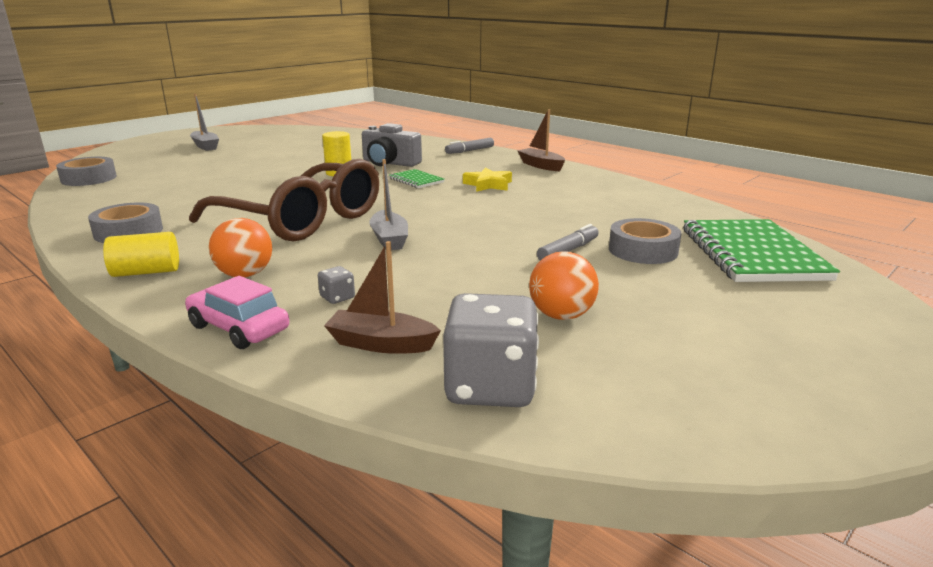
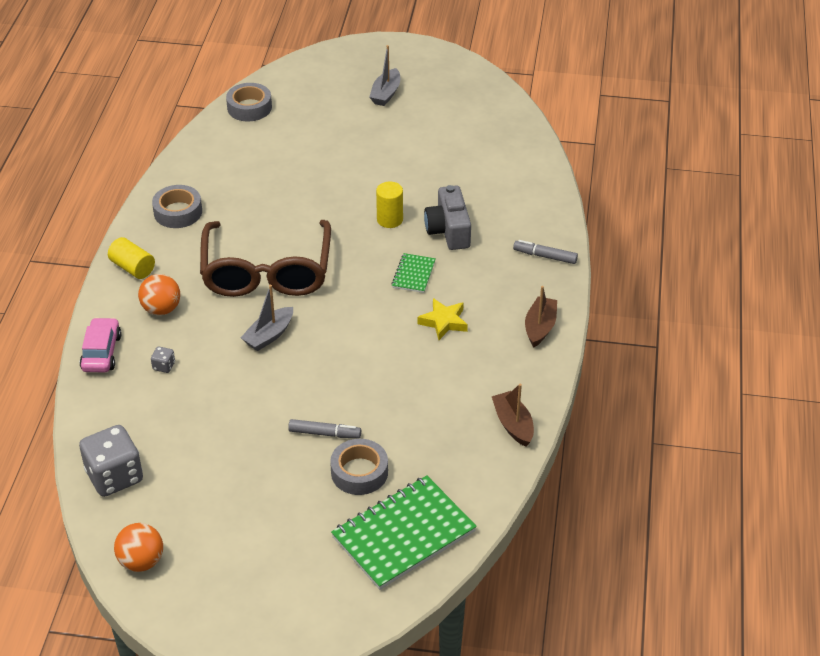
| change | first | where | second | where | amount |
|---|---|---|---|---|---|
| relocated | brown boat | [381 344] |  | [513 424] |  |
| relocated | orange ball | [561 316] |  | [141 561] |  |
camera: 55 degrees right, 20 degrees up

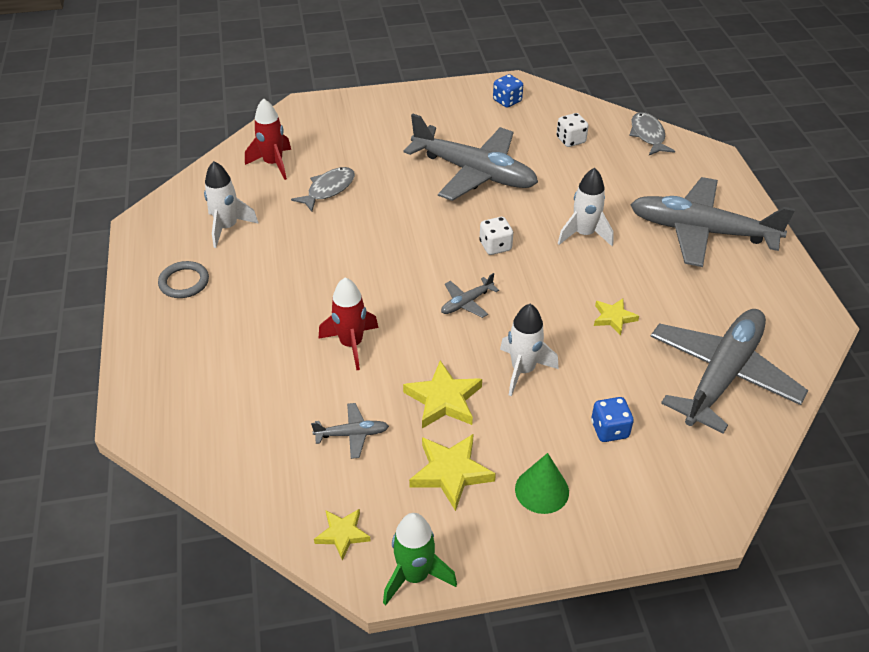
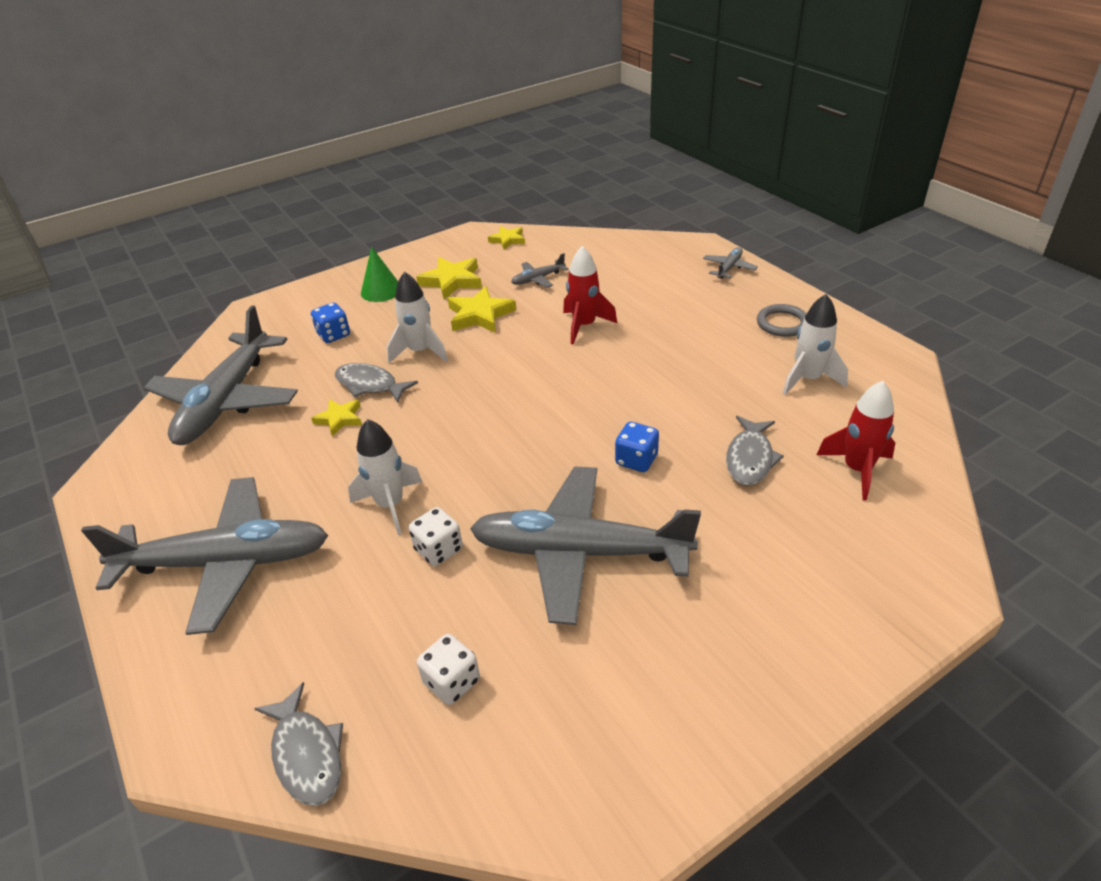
| change | first | where | second | where | amount |
|---|---|---|---|---|---|
| missing | green rocket | [415 575] |  |  |  |
| appeared |  |  | grey fish | [370 385] |  |
| relocated | grey plane | [467 302] |  | [729 268] |  |
| relocated | white dice | [495 246] |  | [438 550] |  |
| relocated | blue dice | [507 101] |  | [636 460] |  |
camera: 160 degrees right, 5 degrees down

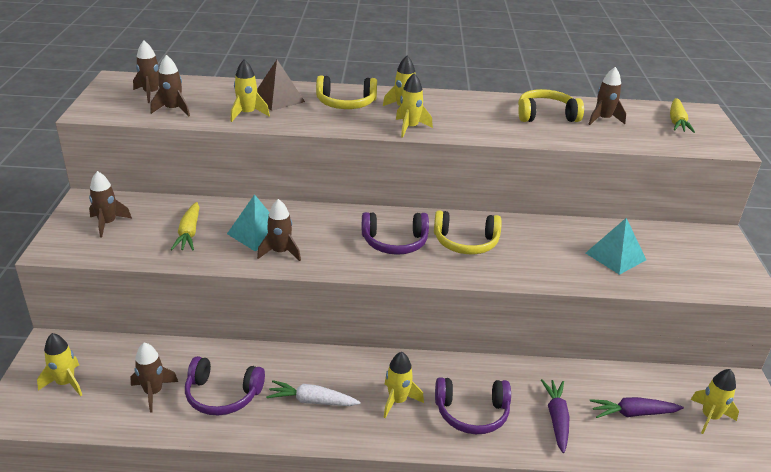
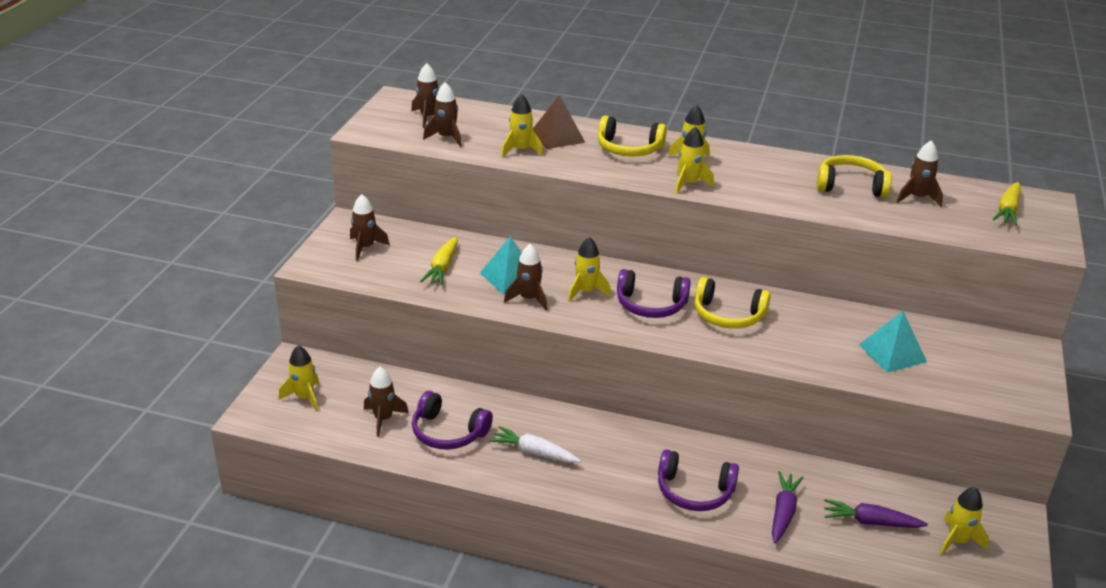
| change | first | where | second | where | amount |
|---|---|---|---|---|---|
| relocated | yellow rocket | [397 401] |  | [586 291] |  |
camera: 15 degrees right, 0 degrees up

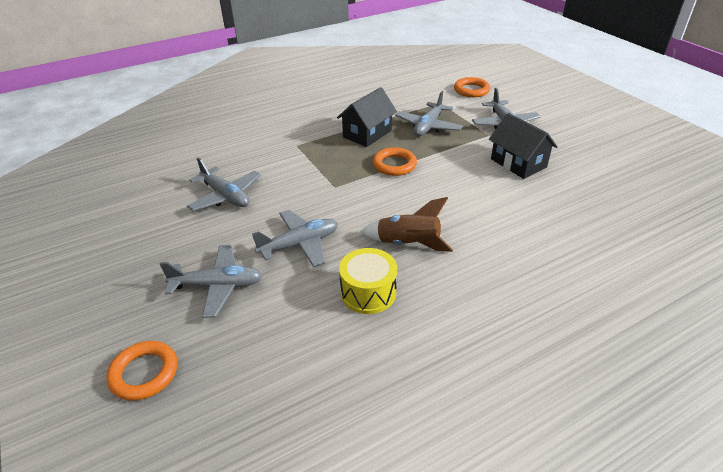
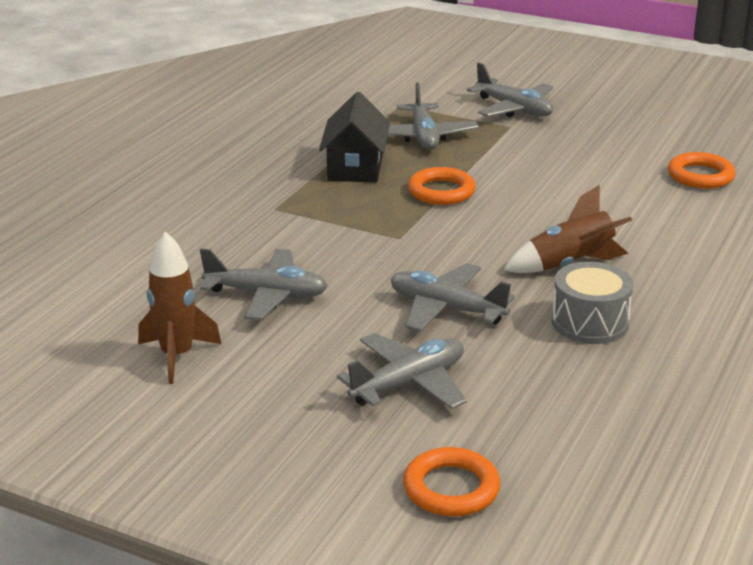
| change | first | where | second | where | amount |
|---|---|---|---|---|---|
| missing | black house | [518 163] |  |  |  |
| appeared |  |  | brown rocket | [177 356] |  |
| relocated | orange ring | [471 90] |  | [700 176] |  |
| colour | yellow drum | [368 292] | grey drum | [589 322] |  |
| spun | grey plane | [299 244] |  | [446 309] | 90 degrees counterclockwise |
camera: 35 degrees left, 10 degrees down

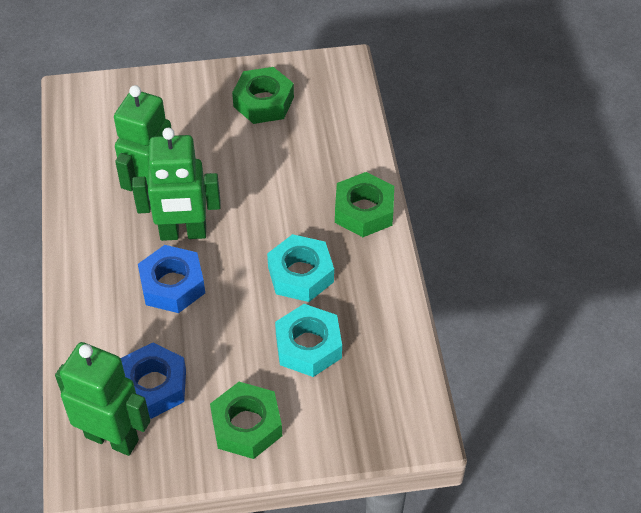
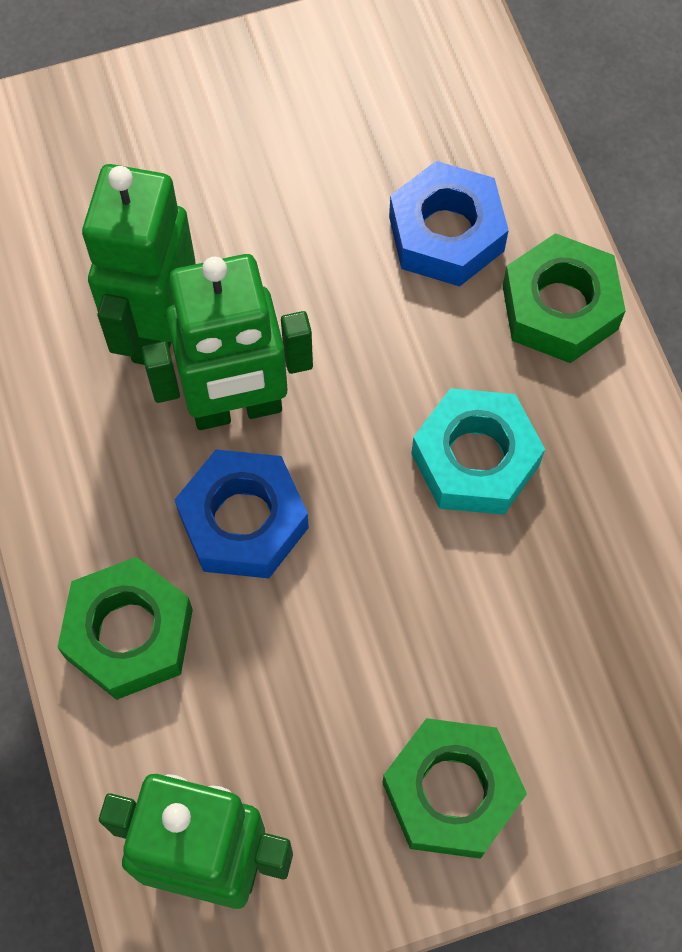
| change | first | where | second | where | amount |
|---|---|---|---|---|---|
| missing | turquoise nut | [308 346] |  |  |  |
| relocated | blue nut | [153 386] |  | [446 233] |  |
| relocated | green nut | [263 102] |  | [129 634] |  |
camera: 10 degrees left, 15 degrees up

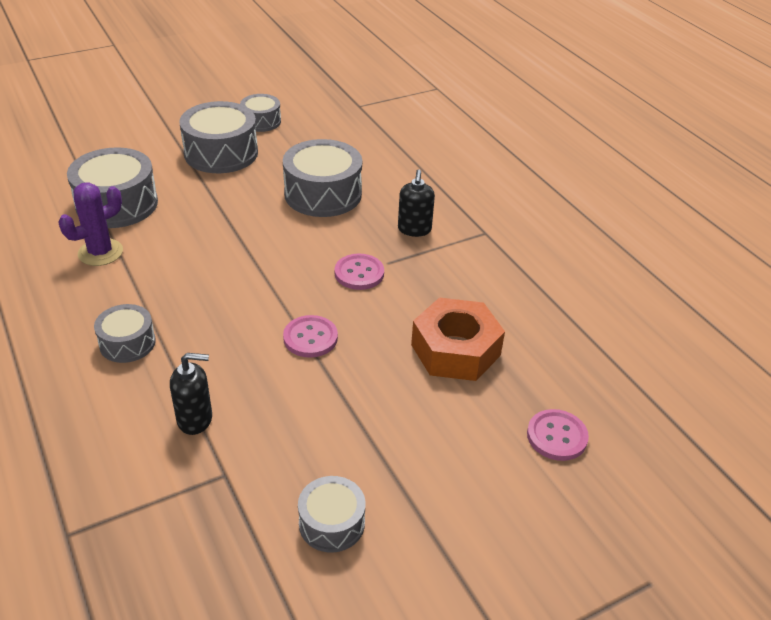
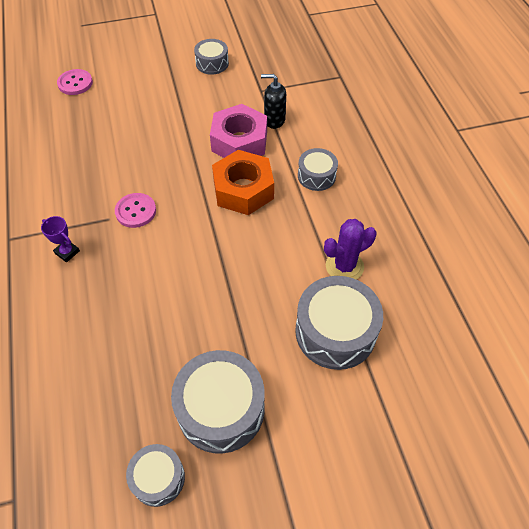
| change | first | where | second | where | amount |
|---|---|---|---|---|---|
| missing | grey drum | [323 194] |  |  |  |
| missing | pink button | [310 338] |  |  |  |
| appeared |  |  | pink nut | [239 142] |  |
| relocated | orange nut | [455 350] |  | [243 189] |  |
| exchanged | black soap dispenser | [414 229] | purple trophy | [67 252] |  |
camera: 165 degrees left, 15 degrees up

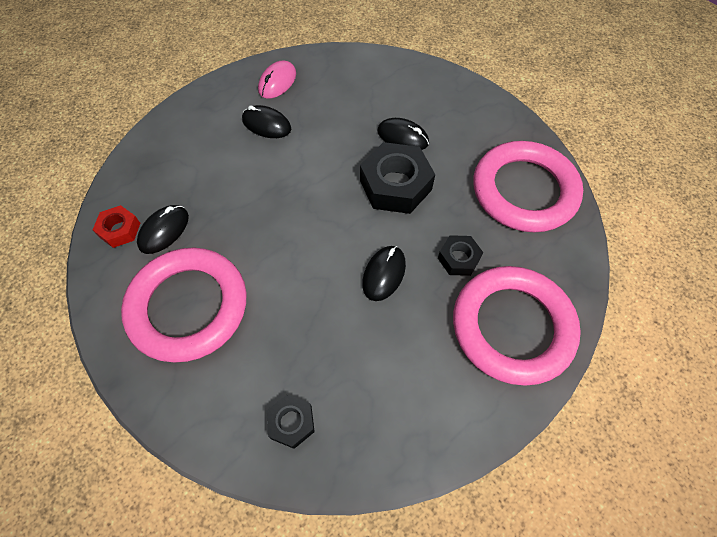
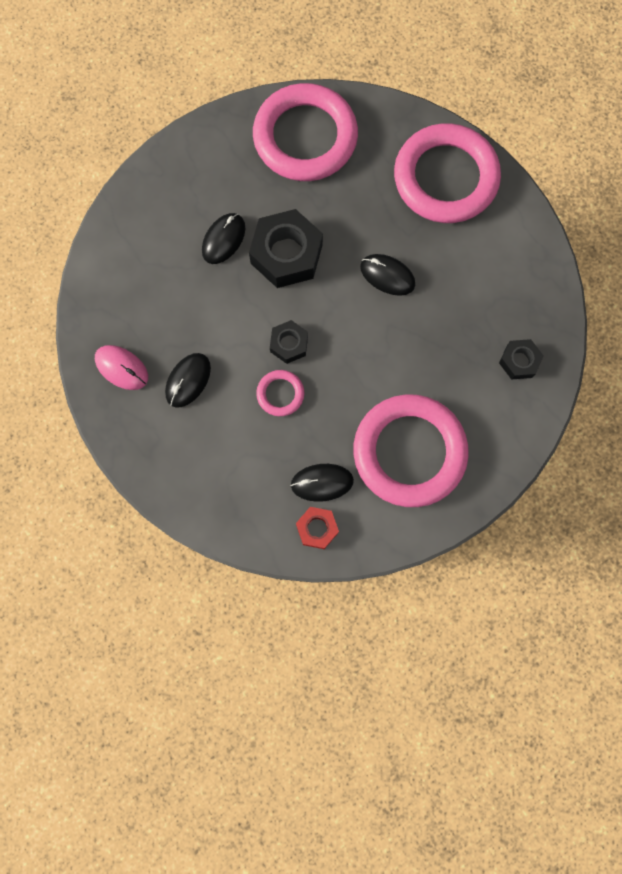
| change | first | where | second | where | amount |
|---|---|---|---|---|---|
| appeared |  |  | pink ring | [280 394] |  |
| relocated | black nut | [458 258] |  | [289 344] |  |
| spun | black mouse | [164 230] |  | [322 483] | 45 degrees counterclockwise |
camera: 85 degrees left, 15 degrees up

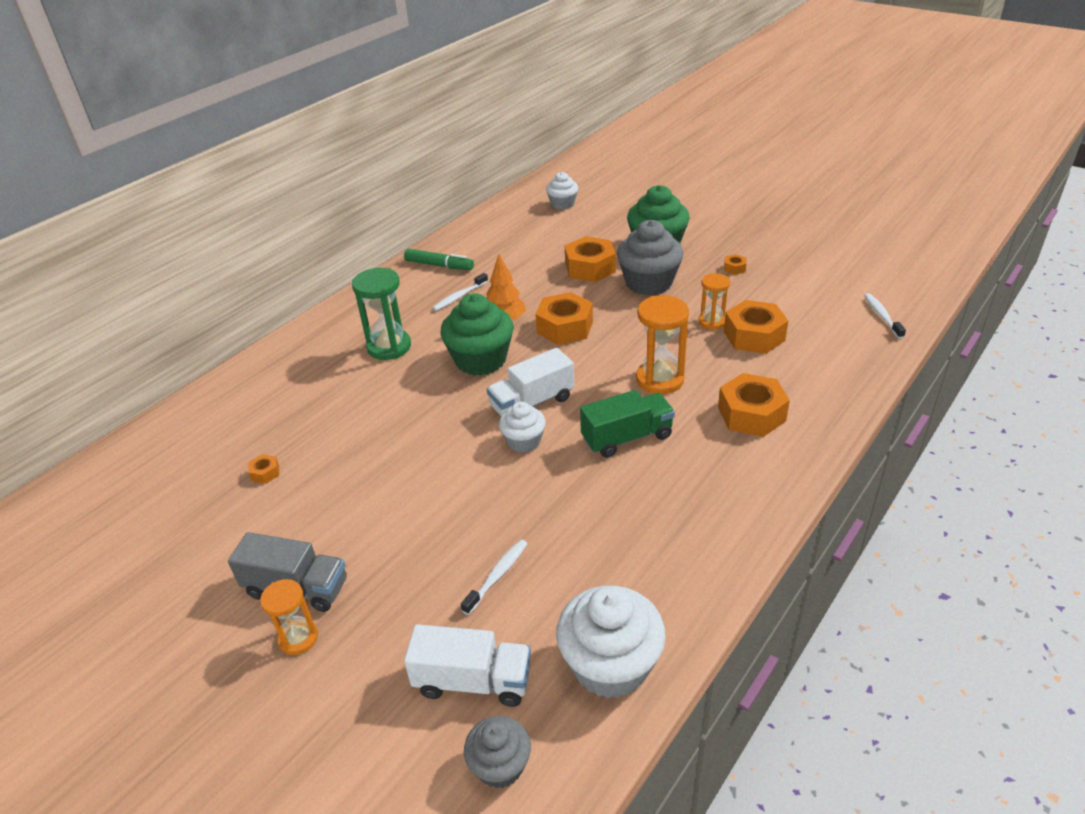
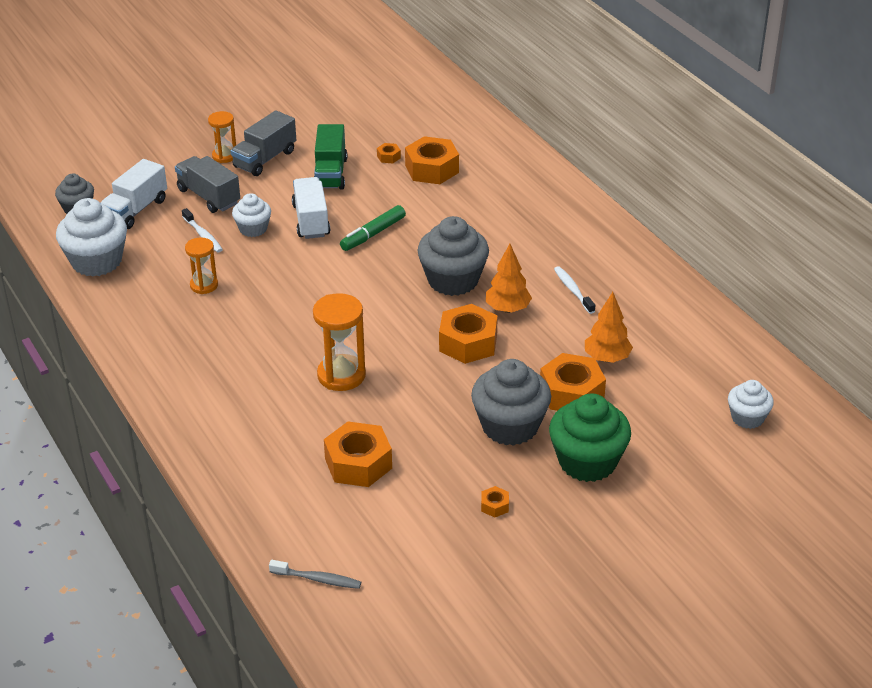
| change | first | where | second | where | amount |
|---|---|---|---|---|---|
| missing | green hourglass | [389 347] |  |  |  |
| appeared |  |  | grey truck | [209 197] |  |
| appeared |  |  | orange tree | [606 358] |  |
| relocated | green marker | [439 265] |  | [373 234] |  |
| relocated | white truck | [532 403] |  | [311 220] |  |
| relocated | white cupcake | [523 441] |  | [253 229] |  |
| relocated | green truck | [627 438] |  | [330 173] |  |
| relocated | orange hourglass | [712 322] |  | [204 285] |  |
| relocated | orange nut | [751 414] |  | [432 169] |  |
| colour | green cupcake | [480 360] | grey cupcake | [453 280] |  |
| colour | white toothbrush | [882 316] | grey toothbrush | [318 579] |  |
camera: 110 degrees right, 0 degrees up

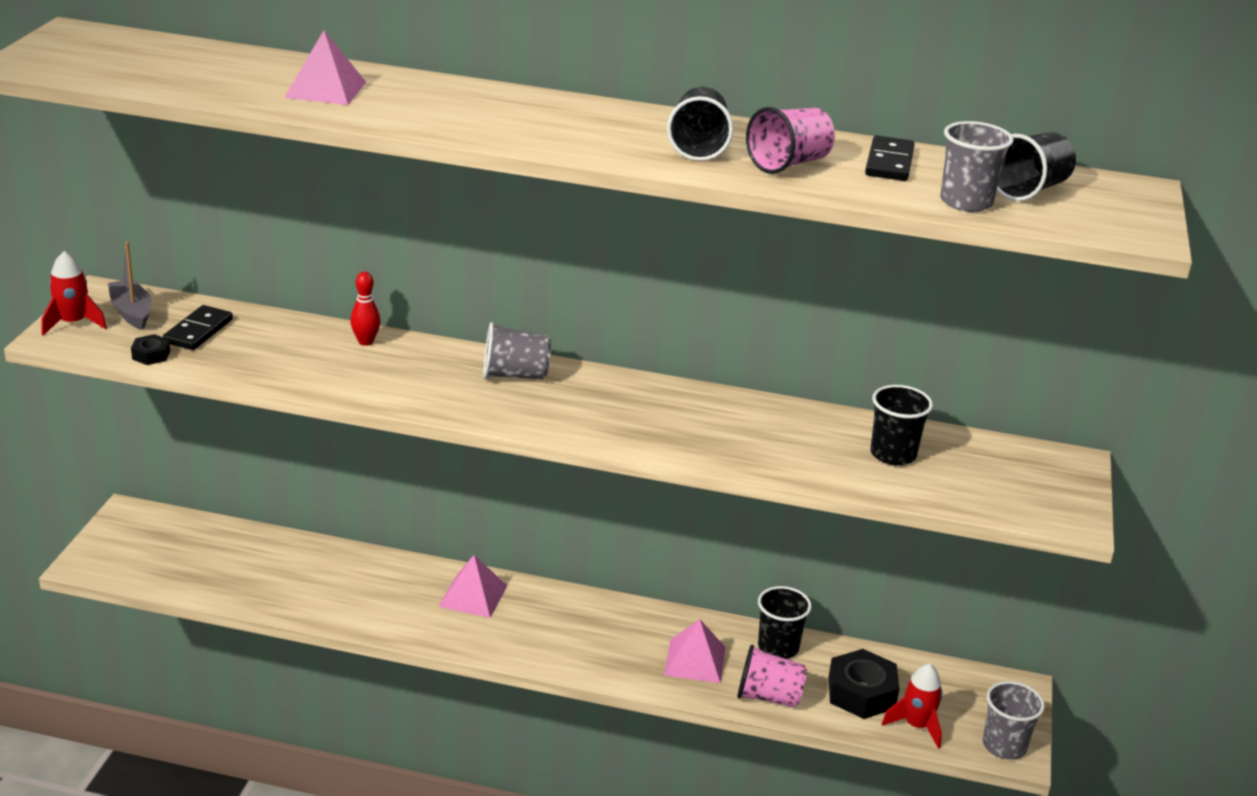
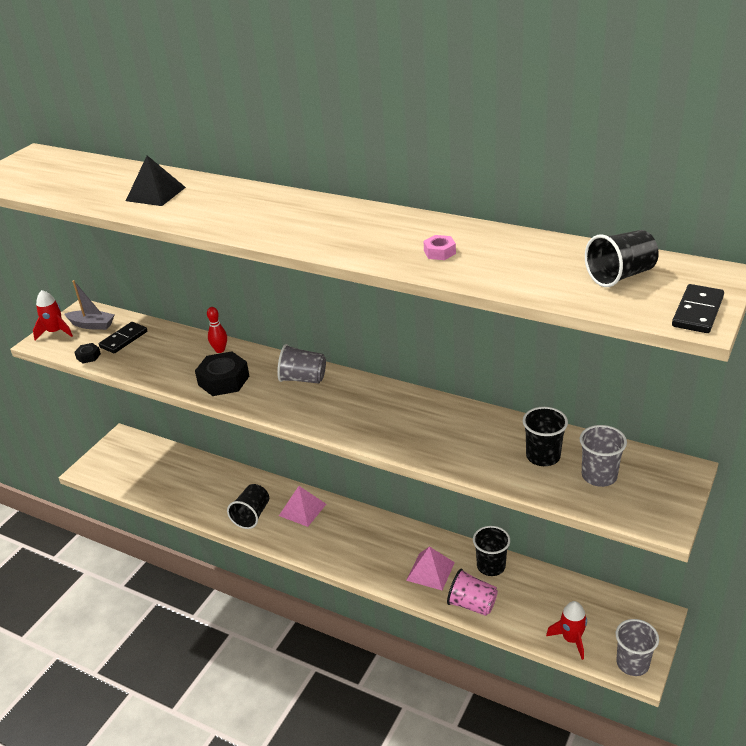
| change | first | where | second | where | amount |
|---|---|---|---|---|---|
| relocated | black cup | [698 147] |  | [252 515] |  |
| relocated | black nut | [861 693] |  | [223 380] |  |
| relocated | black domino | [889 162] |  | [697 312] |  |
| relocated | grey cup | [966 202] |  | [599 476] |  |
| exchanged | pink cup | [788 164] | pink nut | [439 252] |  |
| colour | pink pyramid | [325 89] | black pyramid | [155 194] |  |
| spun | grey boat | [132 312] |  | [92 325] | 120 degrees clockwise |
camera: 20 degrees right, 5 degrees up

